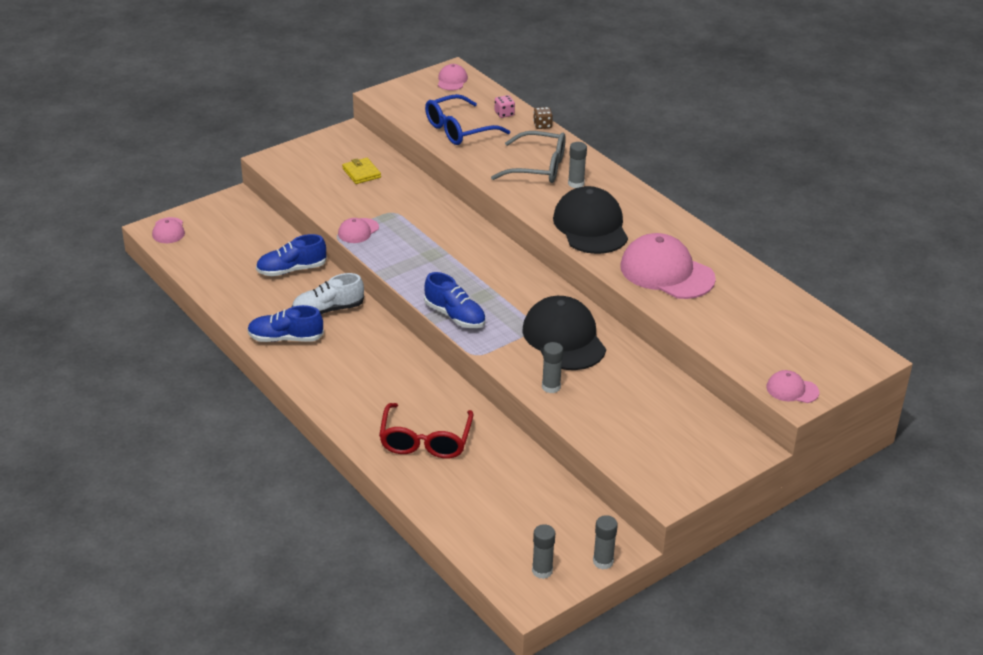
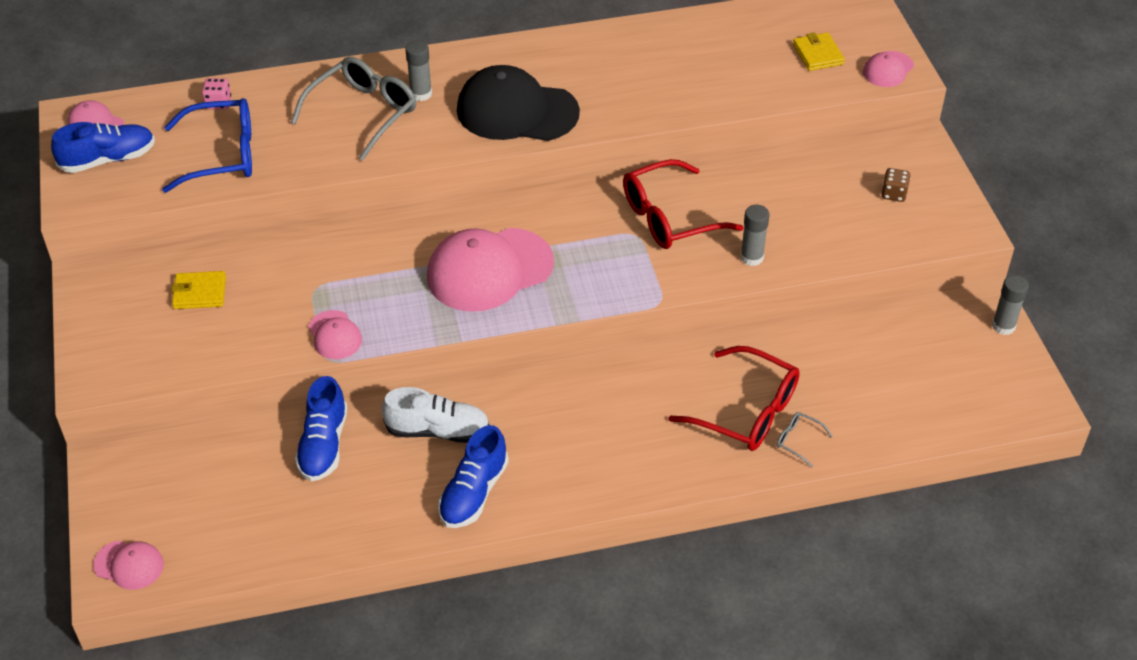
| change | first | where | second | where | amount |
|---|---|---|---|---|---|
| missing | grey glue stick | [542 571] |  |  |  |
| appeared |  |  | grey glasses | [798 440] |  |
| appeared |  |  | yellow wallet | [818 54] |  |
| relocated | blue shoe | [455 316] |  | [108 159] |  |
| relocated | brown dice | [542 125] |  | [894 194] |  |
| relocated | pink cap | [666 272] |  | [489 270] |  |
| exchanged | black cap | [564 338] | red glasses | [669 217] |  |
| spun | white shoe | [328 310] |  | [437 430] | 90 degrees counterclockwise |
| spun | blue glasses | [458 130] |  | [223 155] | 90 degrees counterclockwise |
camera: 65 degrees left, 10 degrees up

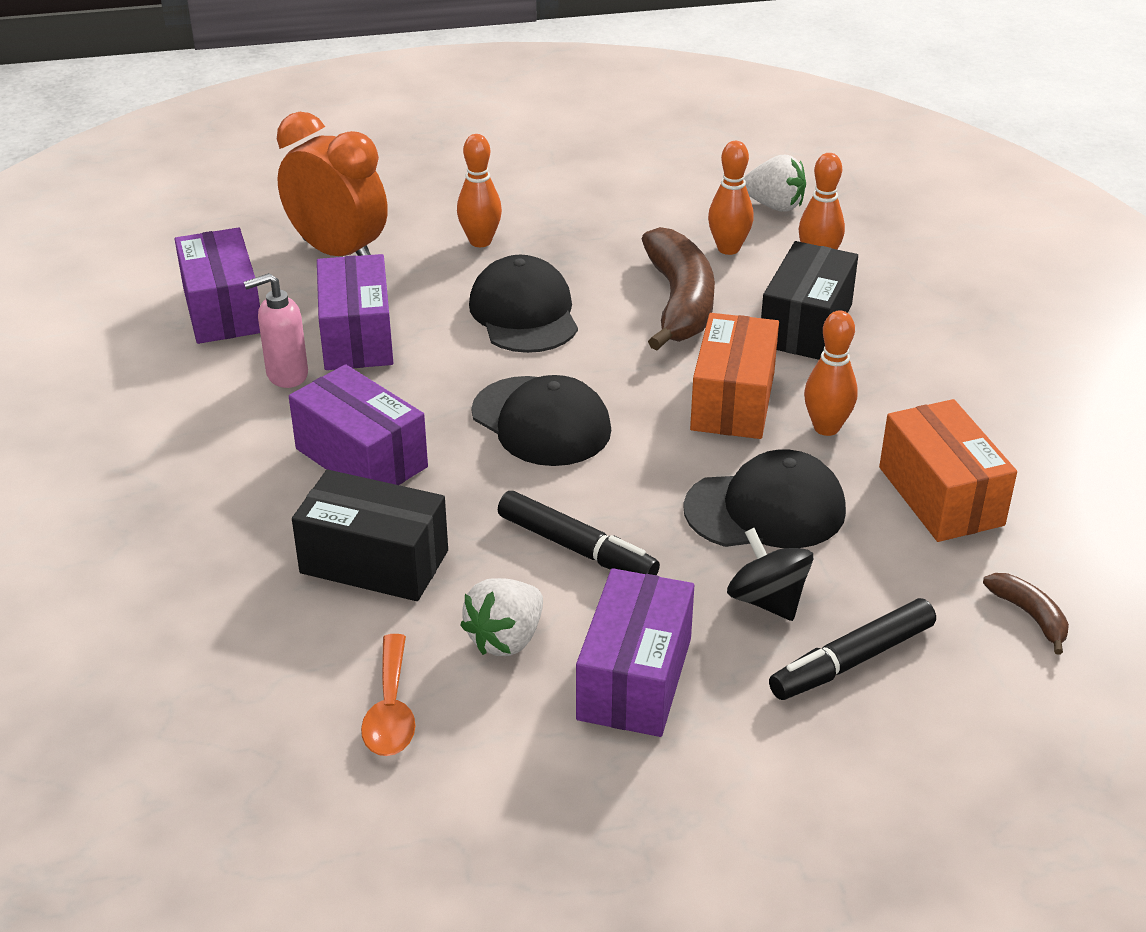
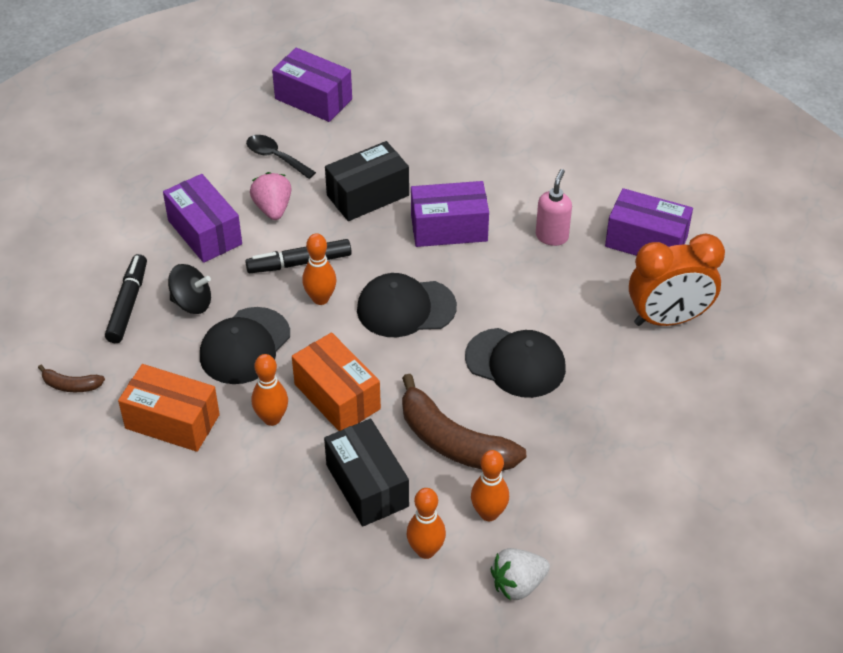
| change | first | where | second | where | amount |
|---|---|---|---|---|---|
| relocated | purple box | [357 337] |  | [313 99] |  |
| relocated | orange bowling pin | [480 241] |  | [320 298] |  |
| colour | orange spoon | [391 710] | black spoon | [275 157] |  |
| colour | white strawberry | [506 639] | pink strawberry | [273 208] |  |
camera: 130 degrees right, 10 degrees up

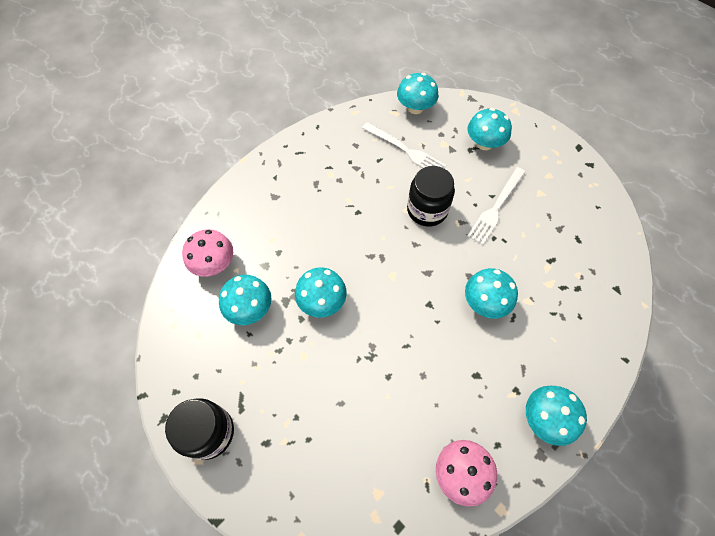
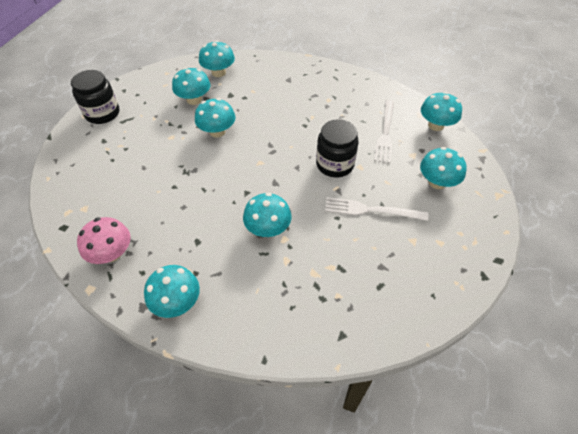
| change | first | where | second | where | amount |
|---|---|---|---|---|---|
| colour | pink mushroom | [214 263] | turquoise mushroom | [218 72] |  |
camera: 65 degrees right, 10 degrees down

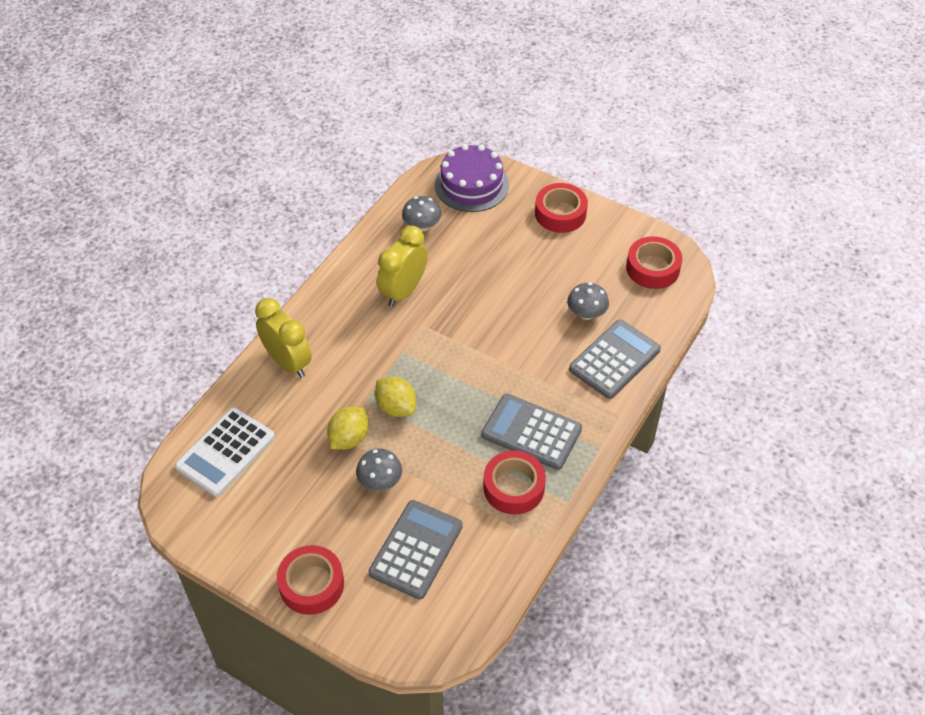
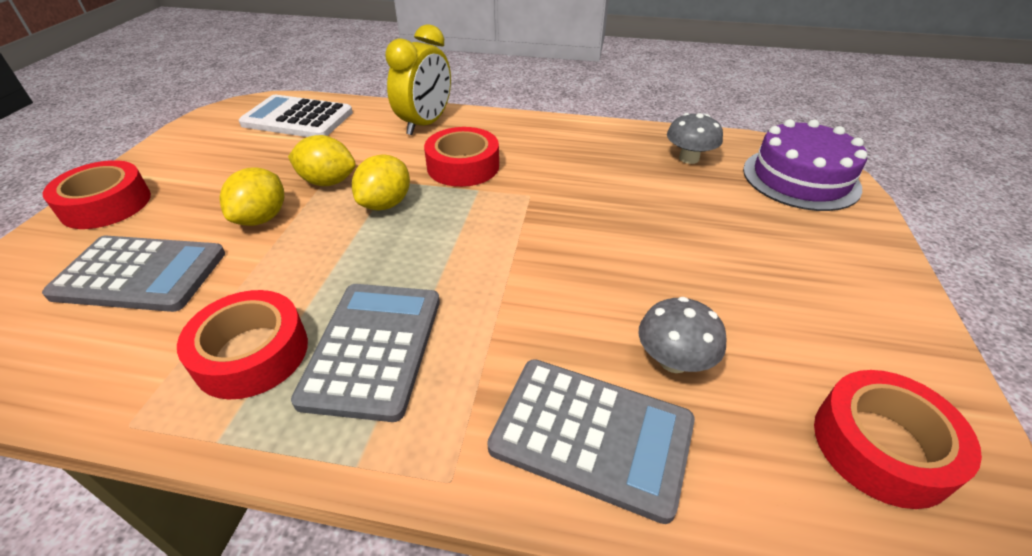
| change | first | where | second | where | amount |
|---|---|---|---|---|---|
| missing | yellow clock | [403 291] |  |  |  |
| relocated | red tape | [560 213] |  | [463 166] |  |
| exchanged | grey mushroom | [380 481] | yellow lemon | [262 218] |  |
camera: 70 degrees right, 10 degrees down

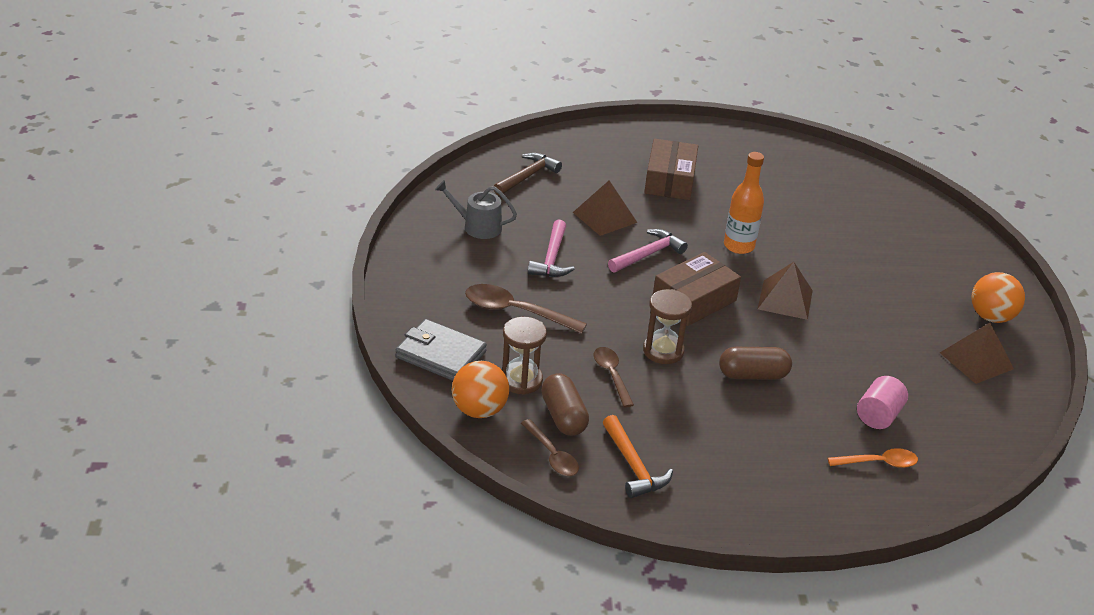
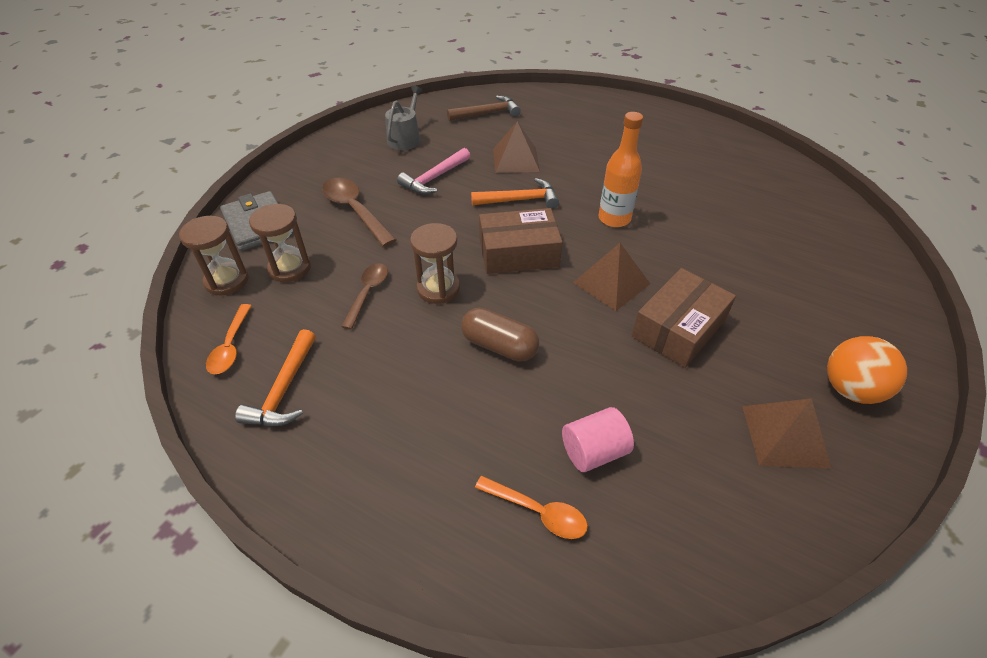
| change | first | where | second | where | amount |
|---|---|---|---|---|---|
| missing | brown capsule | [563 416] |  |  |  |
| relocated | brown box | [669 180] |  | [678 328] |  |
| exchanged | orange ball | [479 410] | brown hourglass | [227 281] |  |
| colour | brown spoon | [552 455] | orange spoon | [231 346] |  |
| colour | pink hammer | [648 254] | orange hammer | [520 200] |  |
| spun | grey watering can | [477 226] |  | [405 138] | 60 degrees clockwise |
camera: 35 degrees right, 10 degrees up

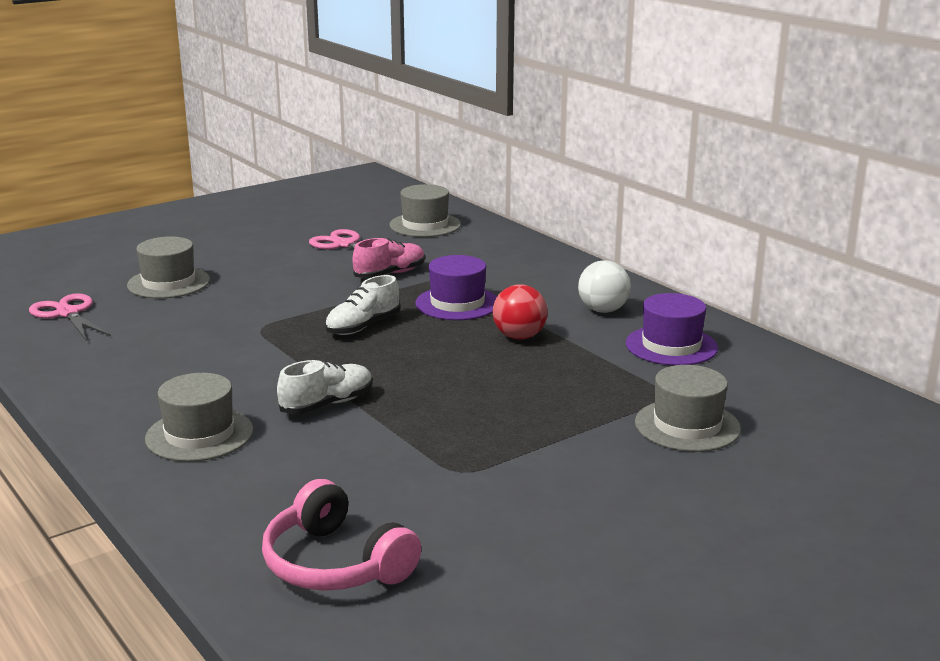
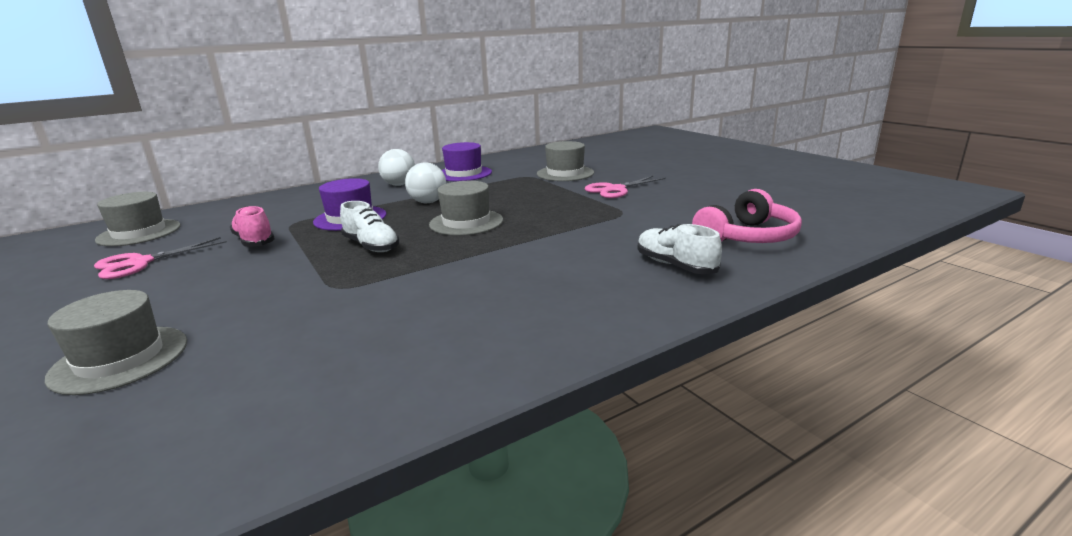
| change | first | where | second | where | amount |
|---|---|---|---|---|---|
| relocated | pink scissors | [67 313] |  | [615 190] |  |
| relocated | grey hat | [199 435] |  | [466 222] |  |
| relocated | white shoe | [327 404] |  | [675 265] |  |
| colour | red ball | [519 337] | white ball | [428 202] |  |
camera: 85 degrees left, 0 degrees up

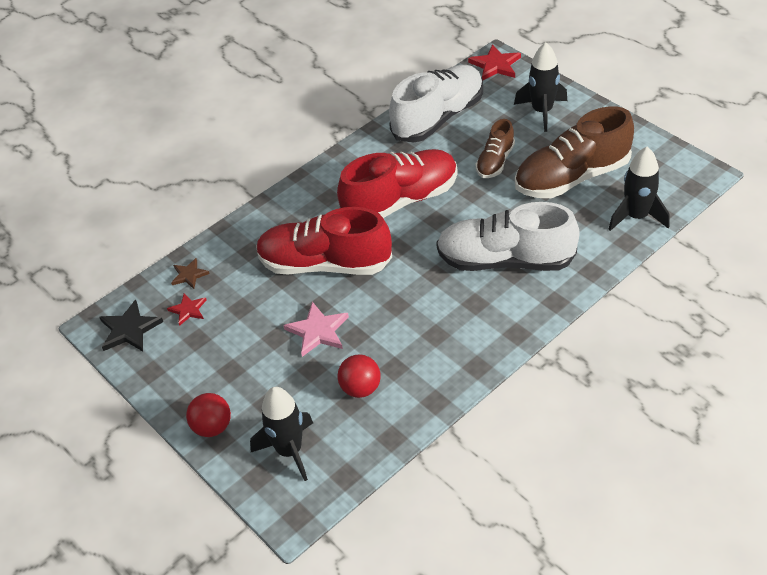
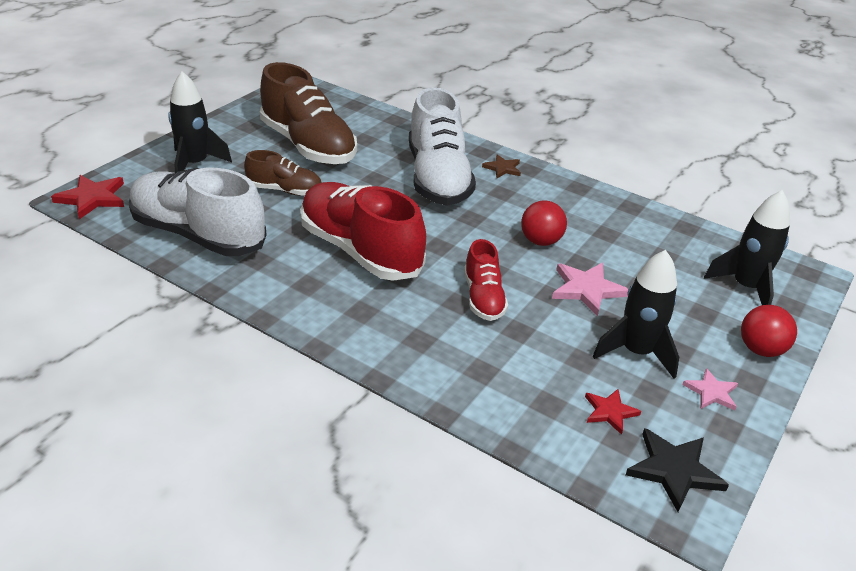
| change | first | where | second | where | amount |
|---|---|---|---|---|---|
| appeared |  |  | pink star | [711 392] |  |
| relocated | brown star | [189 275] |  | [502 168] |  |
| relocated | red ball | [360 388] |  | [540 241] |  |
| relocated | black rocket | [636 216] |  | [636 352] |  |
| size | red shoe | [325 264] |  | [483 298] | x0.53 |
camera: 110 degrees left, 10 degrees down

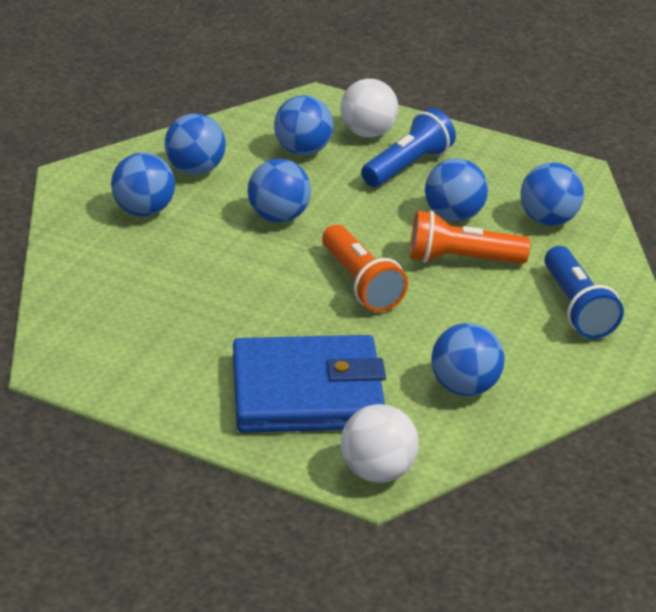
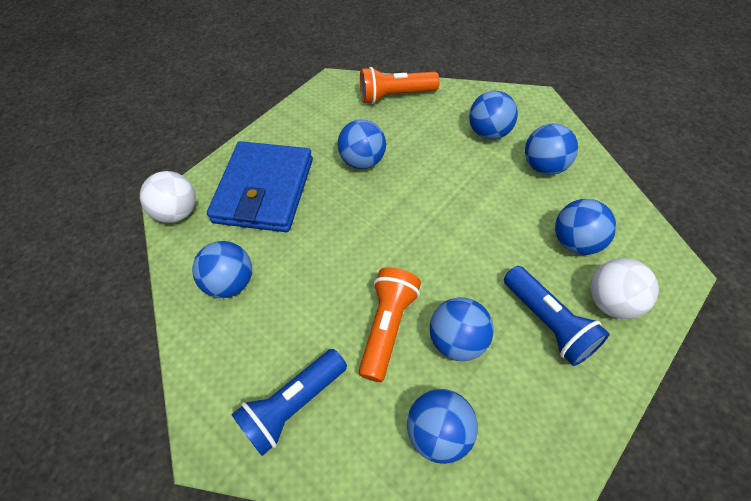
| change | first | where | second | where | amount |
|---|---|---|---|---|---|
| relocated | blue ball | [278 216] |  | [363 161] |  |
| relocated | orange flashlight | [360 283] |  | [395 95] |  |
| spun | blue flashlight | [576 308] |  | [293 405] | 45 degrees counterclockwise |
camera: 110 degrees right, 20 degrees up

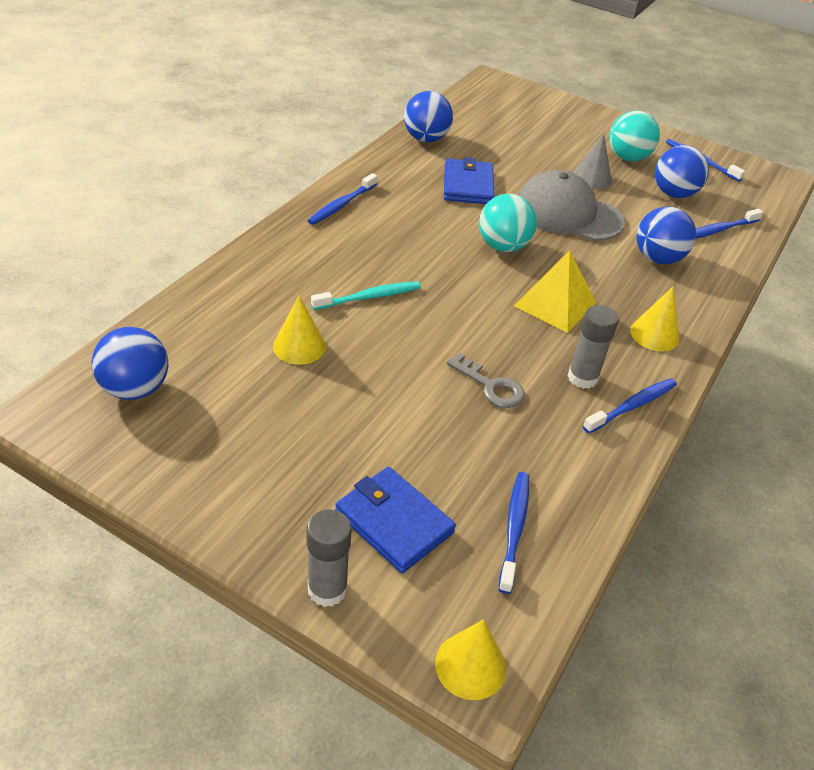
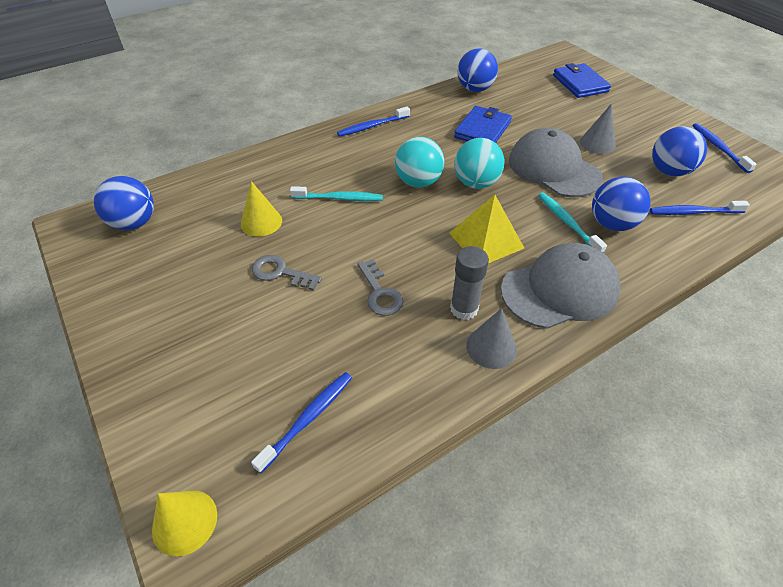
| change | first | where | second | where | amount |
|---|---|---|---|---|---|
| missing | grey glue stick | [327 589] |  |  |  |
| appeared |  |  | grey key | [281 273] |  |
| appeared |  |  | turquoise toothbrush | [567 222] |  |
| relocated | blue wallet | [394 522] |  | [580 83] |  |
| relocated | turquoise ball | [628 158] |  | [418 182] |  |
| exchanged | blue toothbrush | [632 406] | grey cone | [491 347] |  |
| exchanged | yellow cone | [654 334] | grey cap | [559 290] |  |
camera: 30 degrees right, 5 degrees up

